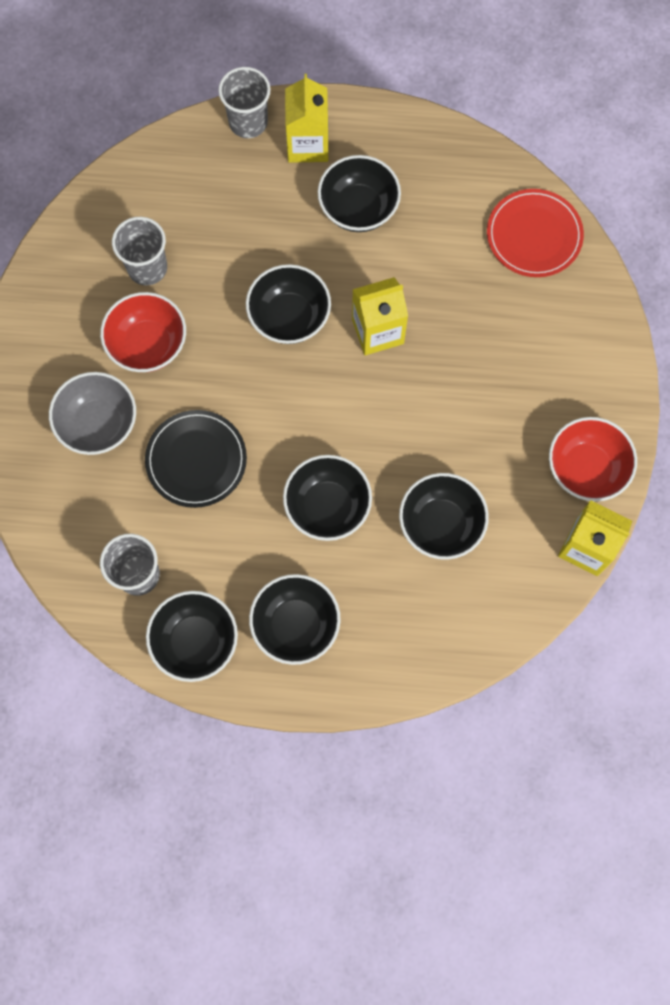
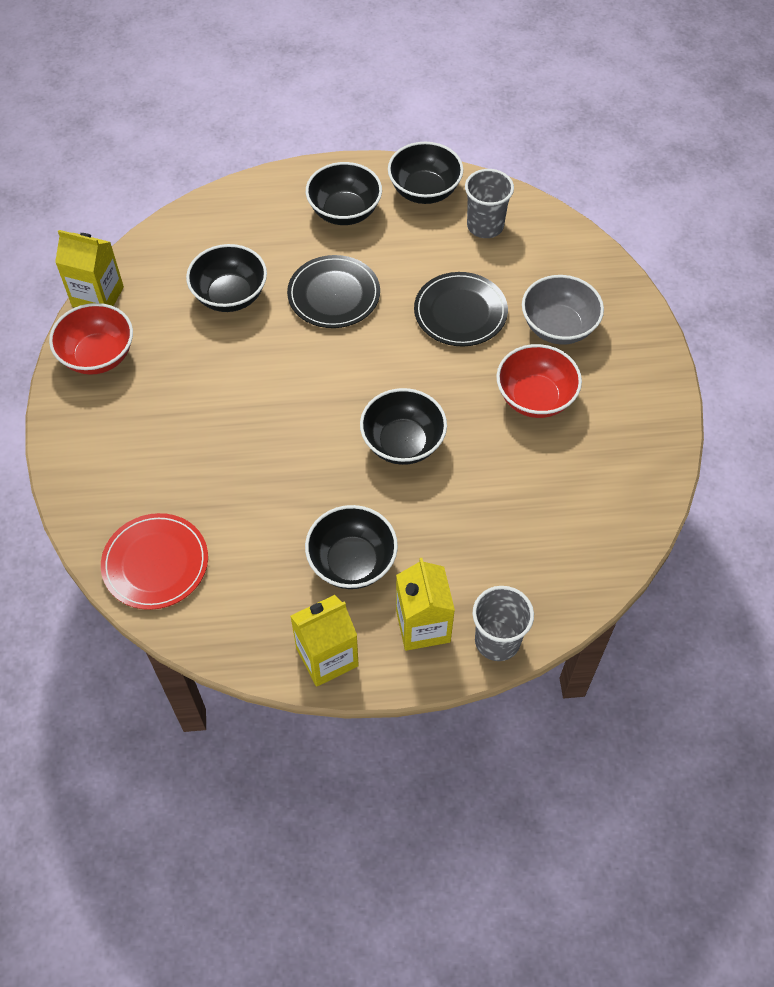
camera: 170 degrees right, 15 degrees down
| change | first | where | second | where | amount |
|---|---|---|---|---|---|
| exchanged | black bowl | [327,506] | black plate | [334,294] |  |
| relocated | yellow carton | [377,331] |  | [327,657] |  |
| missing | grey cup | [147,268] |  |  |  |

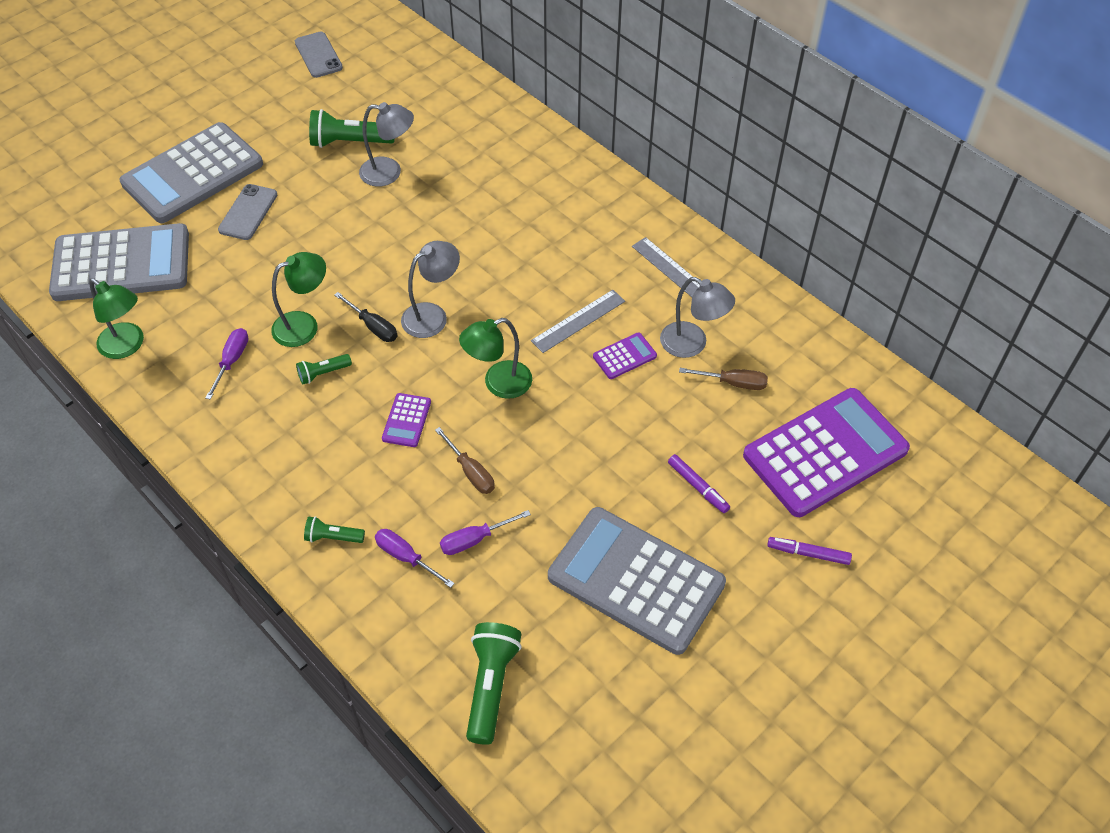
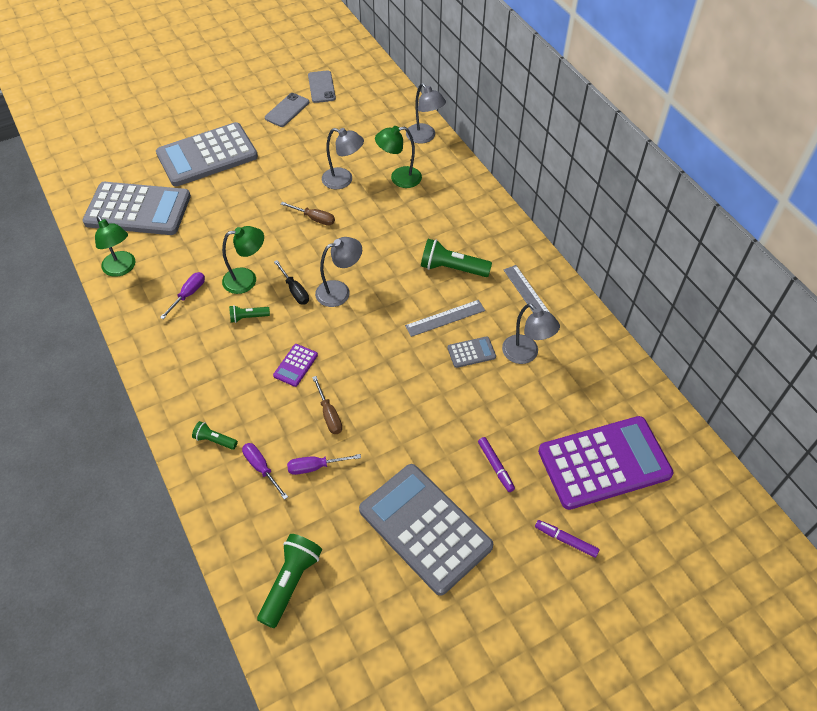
camera: 15 degrees right, 0 degrees up
| change | first | where | second | where | amount |
|---|---|---|---|---|---|
| relocated | grey phone | [248,212] |  | [287,110] |  |
| relocated | brown screwdriver | [733,383] |  | [314,218] |  |
| relocated | green lamp | [498,383] |  | [399,178] |  |
| appeared |  |  | grey lamp | [424,137] |  |
| relocated | green flashlight | [349,142] |  | [452,268] |  |
| colour | purple calculator | [624,356] | grey calculator | [471,352] |  |

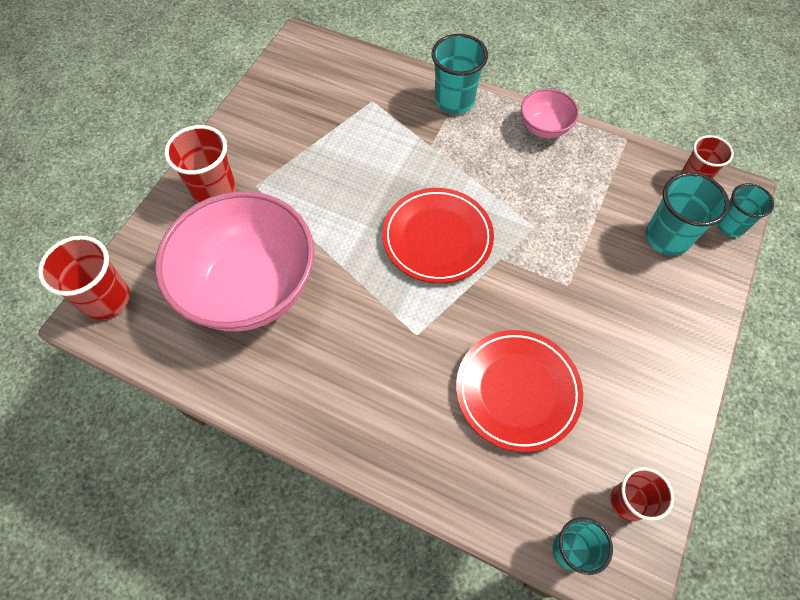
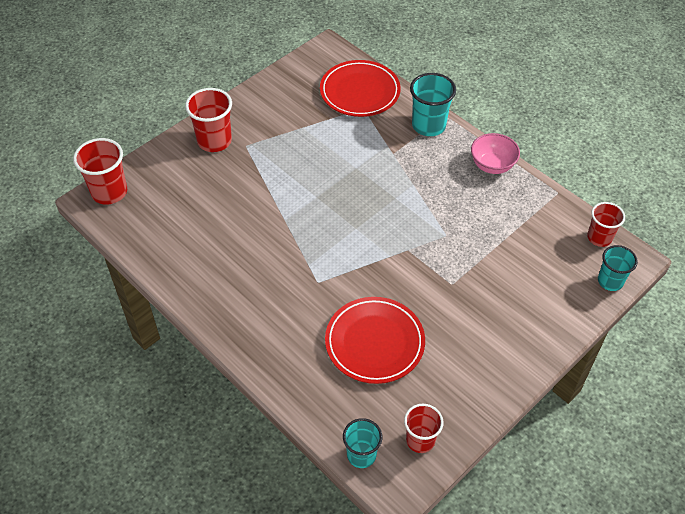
camera: 20 degrees right, 10 degrees down
| change | first | where | second | where | amount |
|---|---|---|---|---|---|
| relocated | red plate | [437,238] |  | [360,92] |  |
| missing | pink bowl | [250,288] |  |  |  |
| missing | turquoise cup | [667,237] |  |  |  |

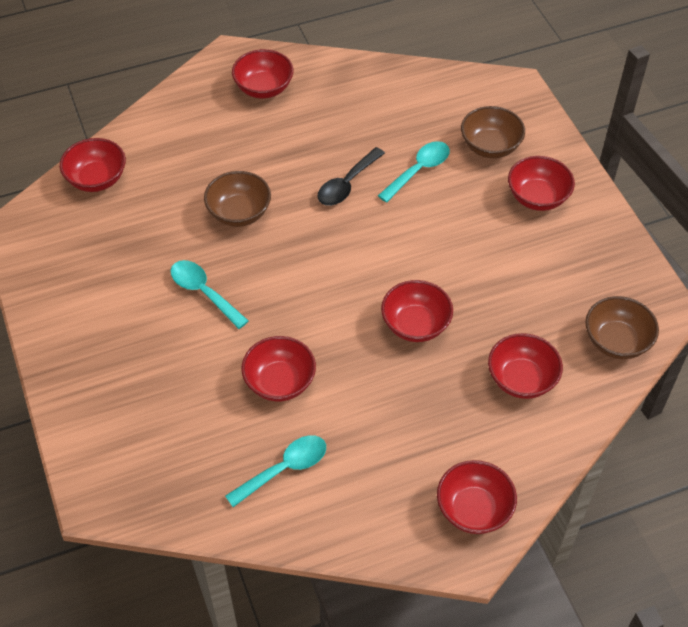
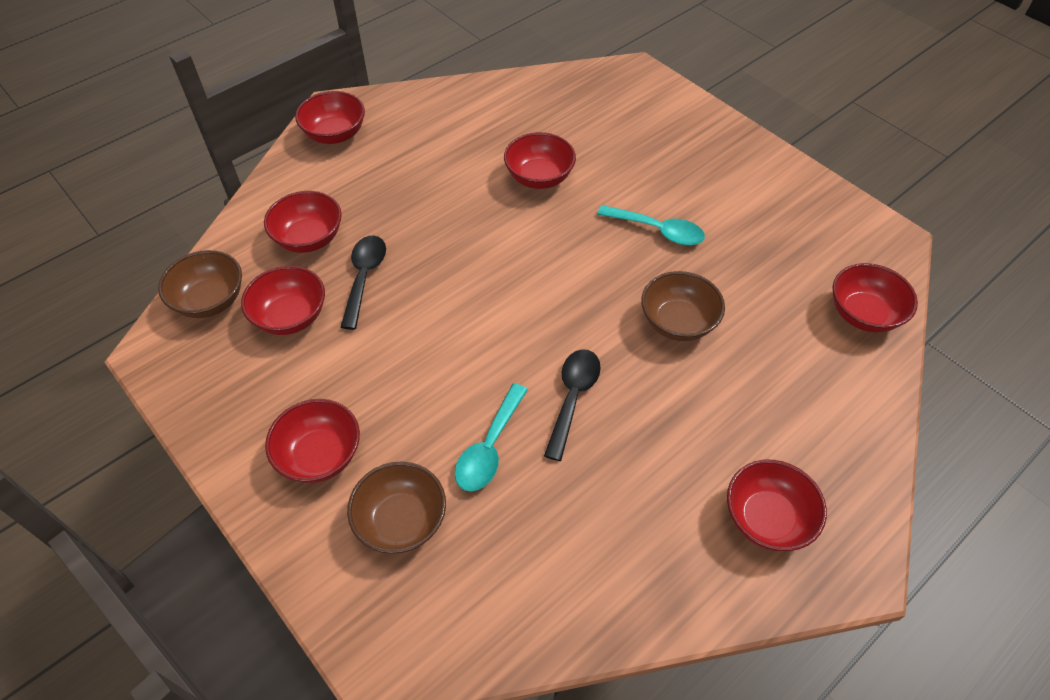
camera: 160 degrees right, 0 degrees up
| change | first | where | second | where | amount |
|---|---|---|---|---|---|
| relocated | red bowl | [415,325] |  | [290,316] |  |
| appeared |  |  | black spoon | [364,277] |  |
| missing | turquoise spoon | [284,469] |  |  |  |

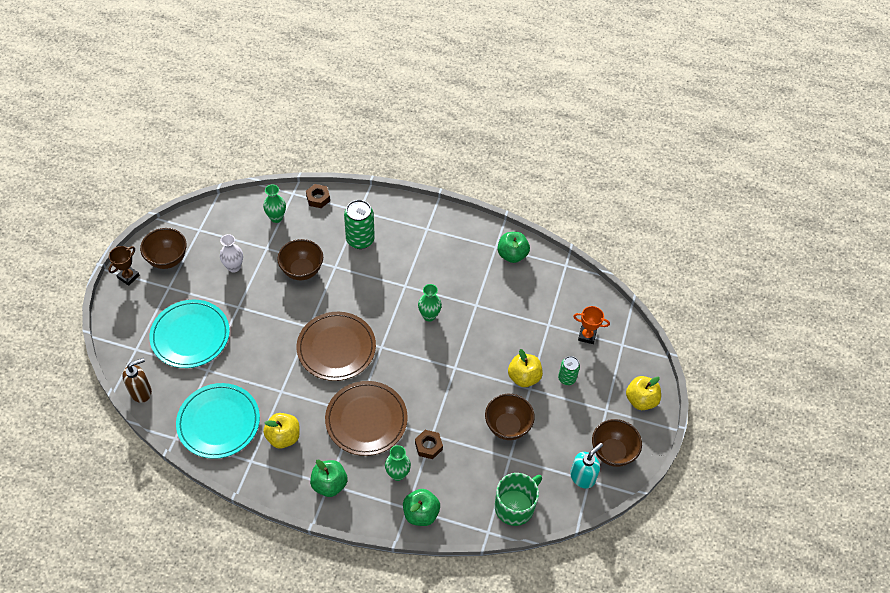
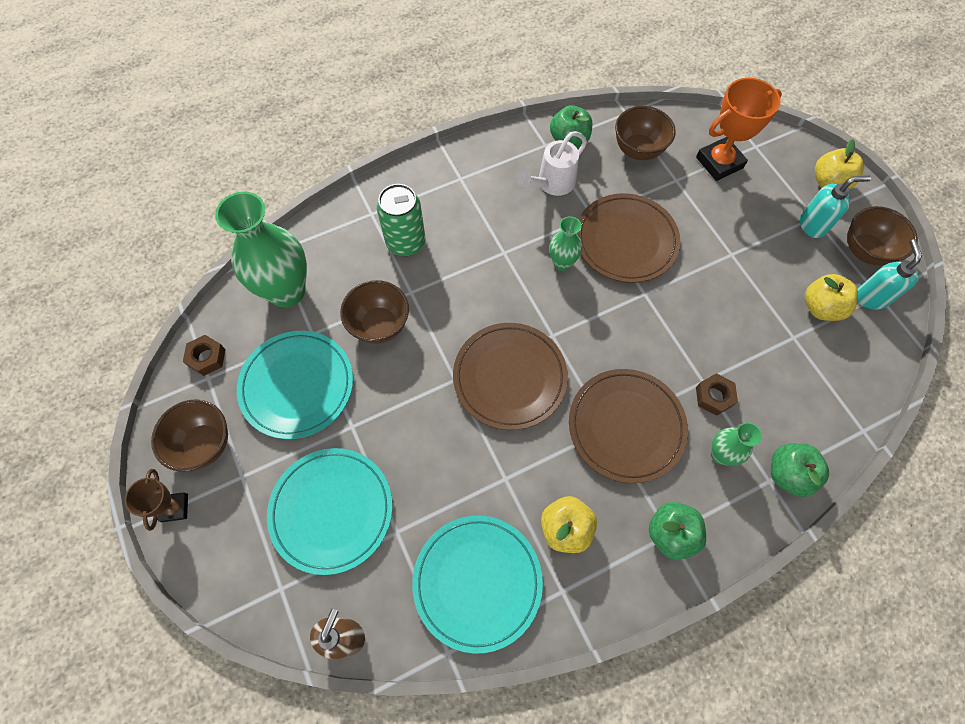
camera: 40 degrees left, 10 degrees up
| change | first | where | second | where | amount |
|---|---|---|---|---|---|
| relocated | brown nut | [318,198] |  | [207,358] |  |
| size | green vase | [276,218] |  | [287,291] | x2.00 |
| exchanged | white vase | [234,267] | turquoise plate | [297,386] |  |
| appeared |  |  | white watering can | [552,184] |  |
| appeared |  |  | brown plate | [626,241] |  |
| relocated | brown bowl | [507,426] |  | [638,150] |  |
| size | orange trophy | [587,336] |  | [719,162] | x1.72 |
| appeared |  |  | turquoise soap dispenser | [813,225] |  |
| relocated | yellow apple | [524,377] |  | [820,307] |  |
| missing | green mug | [515,506] |  |  |  |
| missing | green can | [567,378] |  |  |  |

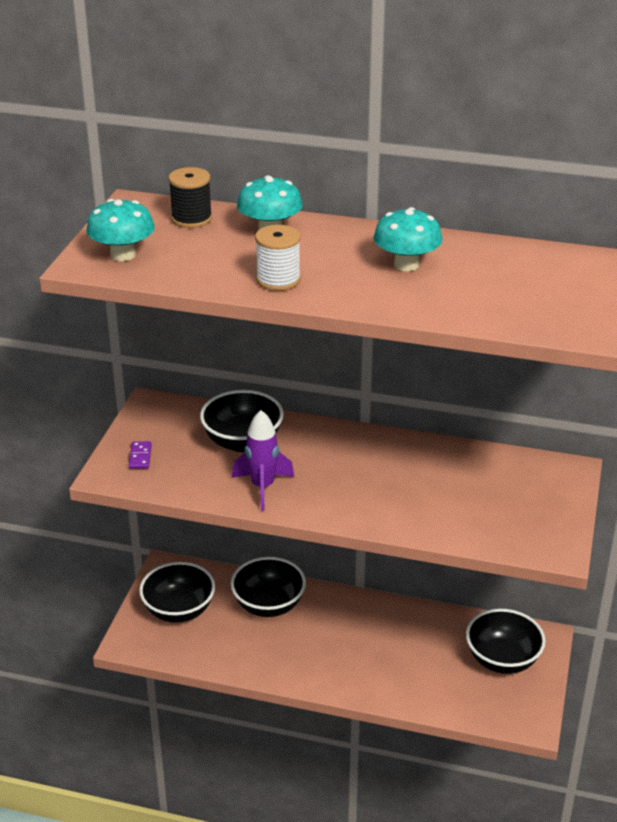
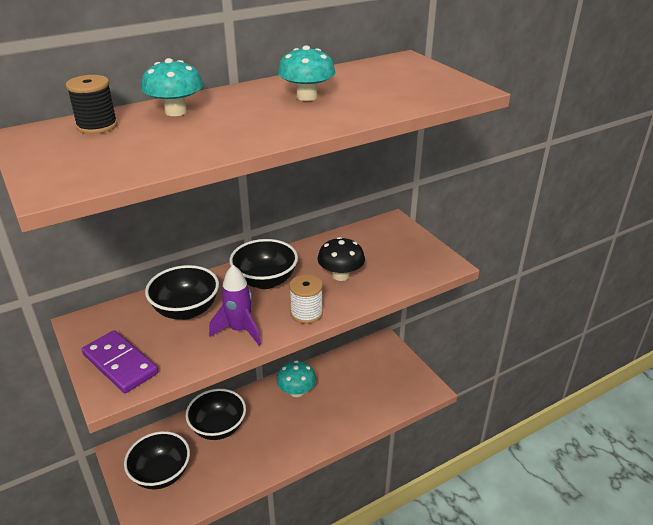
camera: 45 degrees left, 0 degrees up
| change | first | where | second | where | amount |
|---|---|---|---|---|---|
| size | purple domino | [140,457] |  | [120,364] | x2.14 |
| relocated | black bowl | [502,660] |  | [265,281] |  |
| relocated | turquoise mushroom | [123,255] |  | [296,391] |  |
| relocated | white spool | [278,280] |  | [306,313] |  |
| appeared |  |  | black mushroom | [340,275] |  |

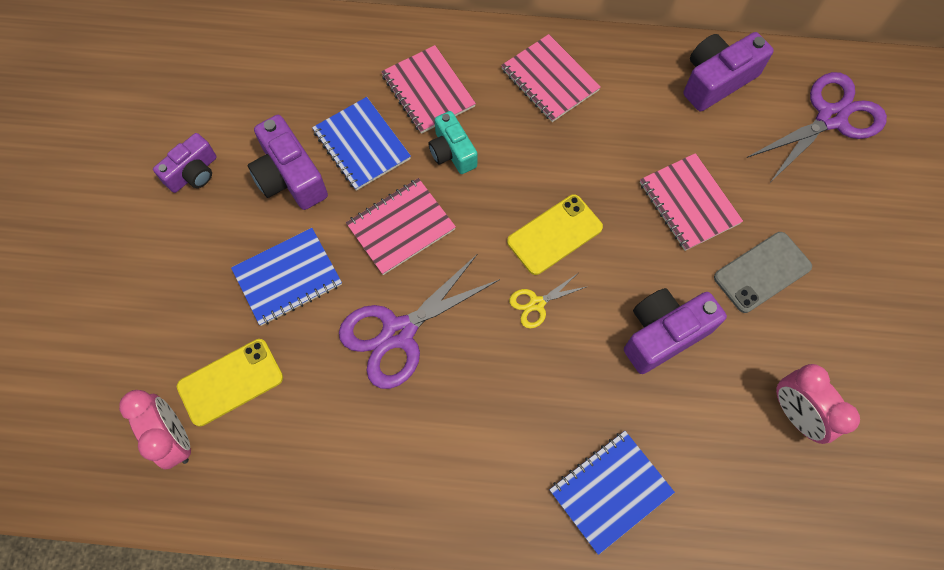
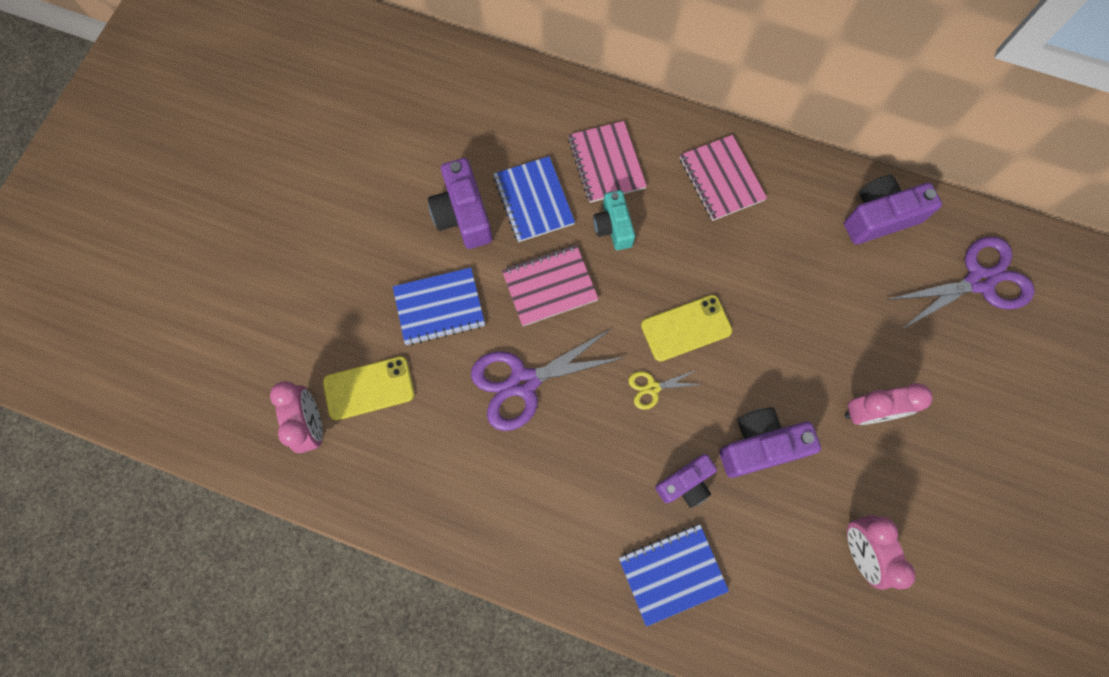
camera: 15 degrees right, 5 degrees up
| change | first | where | second | where | amount |
|---|---|---|---|---|---|
| relocated | purple camera | [193,173] |  | [685,483] |  |
| exchanged | grey phone | [762,272] | pink clock | [868,412] |  |
| missing | pink notebook | [689,203] |  |  |  |

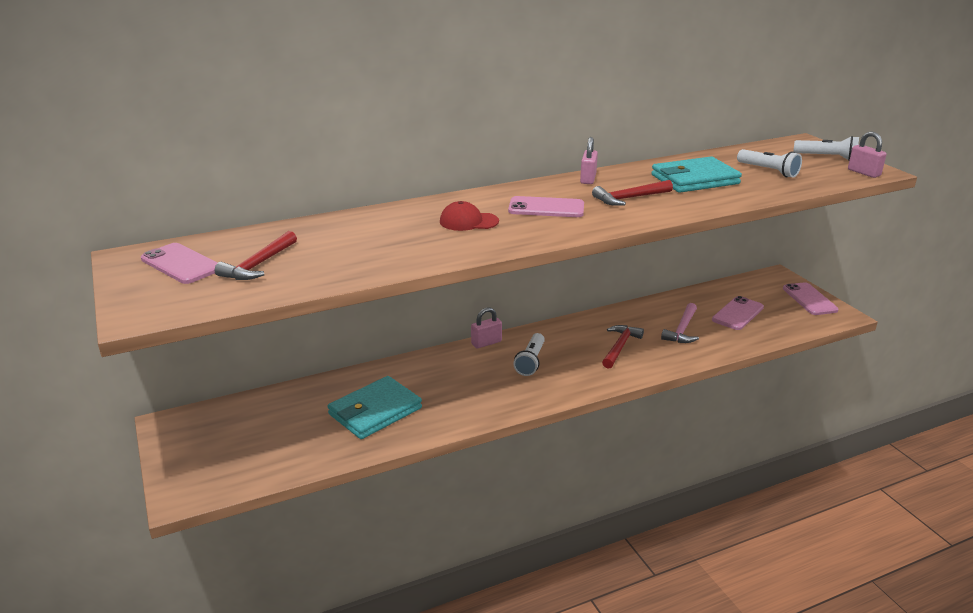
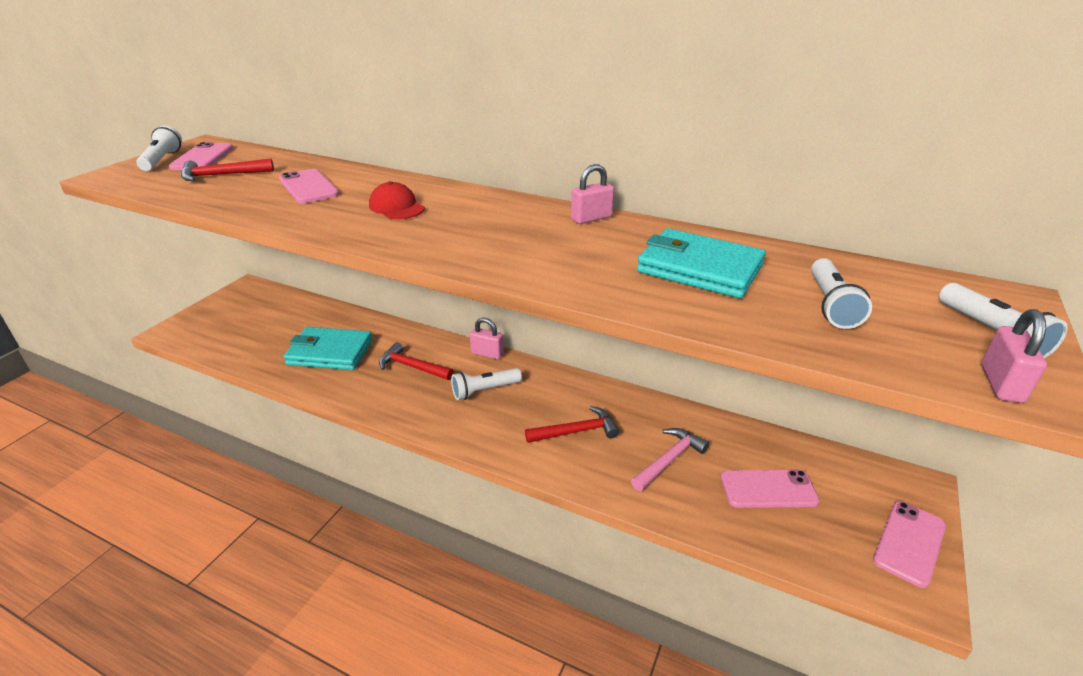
camera: 50 degrees right, 5 degrees up
| change | first | where | second | where | amount |
|---|---|---|---|---|---|
| appeared |  |  | white flashlight | [162,160] |  |
| relocated | pink phone | [546,208] |  | [308,187] |  |
| relocated | red hammer | [630,198] |  | [412,367] |  |
| spun | pink hammer | [682,330] |  | [669,460] | 150 degrees clockwise |

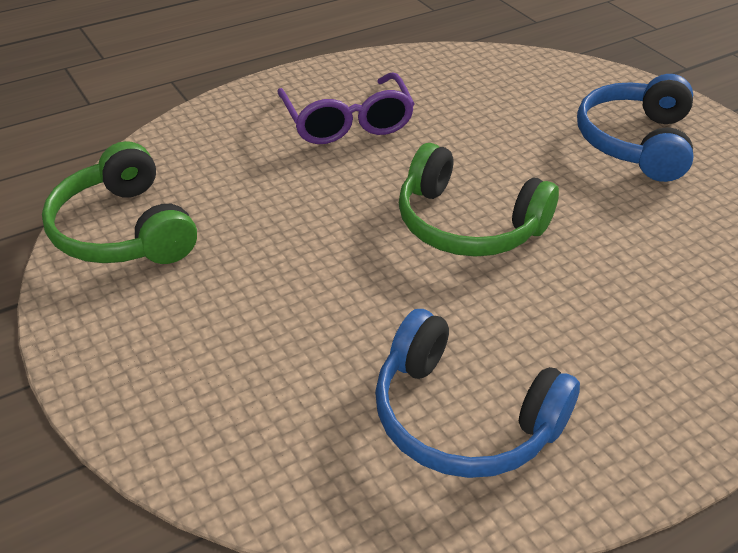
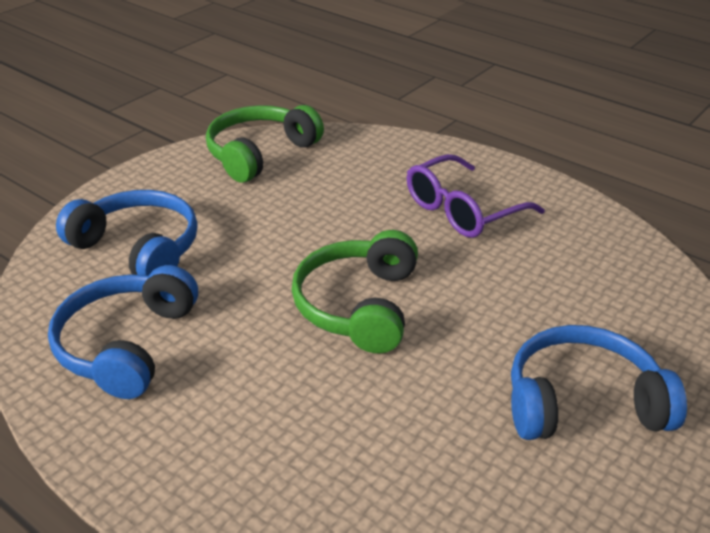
camera: 70 degrees right, 5 degrees down
| change | first | where | second | where | amount |
|---|---|---|---|---|---|
| appeared |  |  | blue headphones | [138,248] |  |

